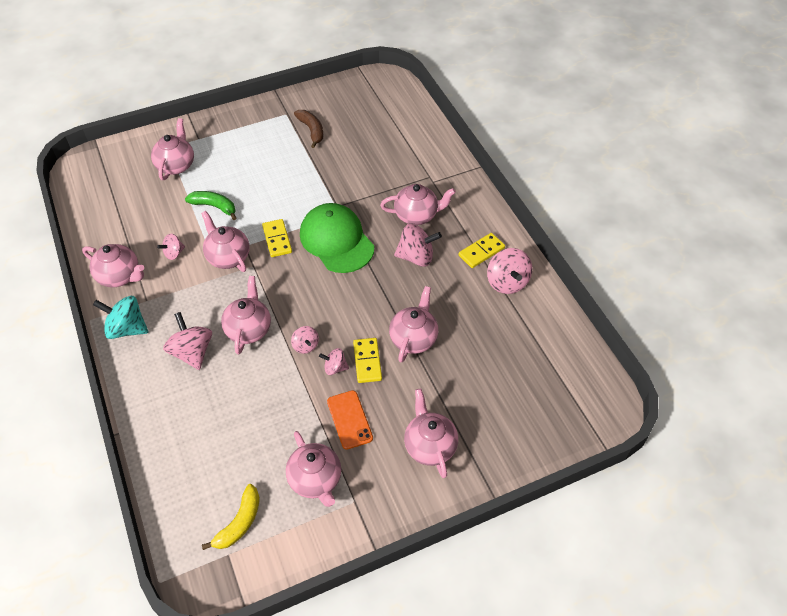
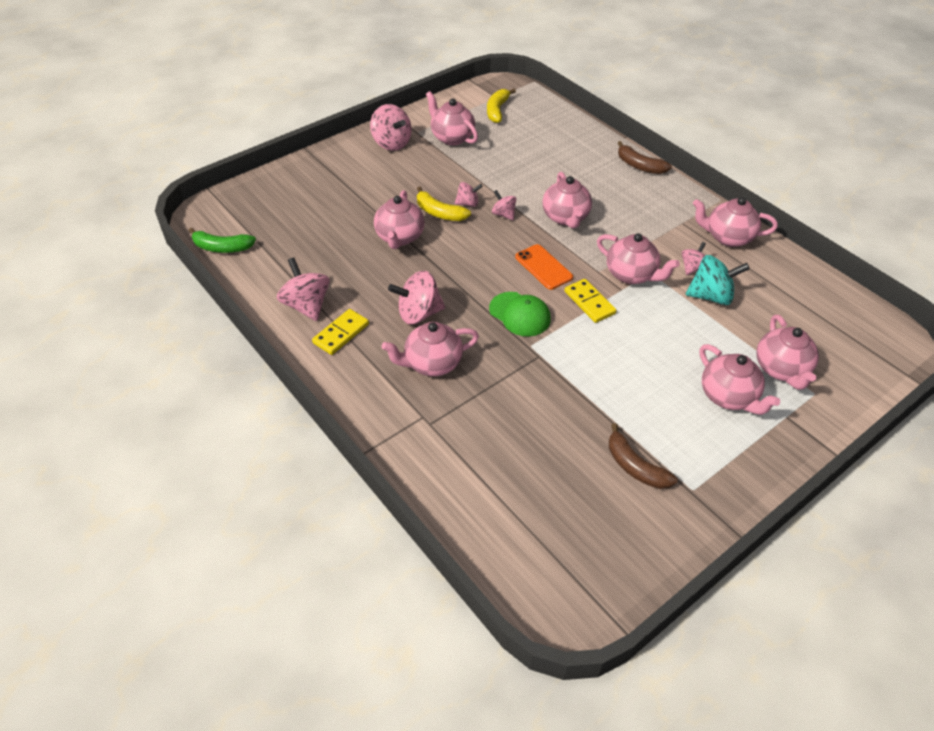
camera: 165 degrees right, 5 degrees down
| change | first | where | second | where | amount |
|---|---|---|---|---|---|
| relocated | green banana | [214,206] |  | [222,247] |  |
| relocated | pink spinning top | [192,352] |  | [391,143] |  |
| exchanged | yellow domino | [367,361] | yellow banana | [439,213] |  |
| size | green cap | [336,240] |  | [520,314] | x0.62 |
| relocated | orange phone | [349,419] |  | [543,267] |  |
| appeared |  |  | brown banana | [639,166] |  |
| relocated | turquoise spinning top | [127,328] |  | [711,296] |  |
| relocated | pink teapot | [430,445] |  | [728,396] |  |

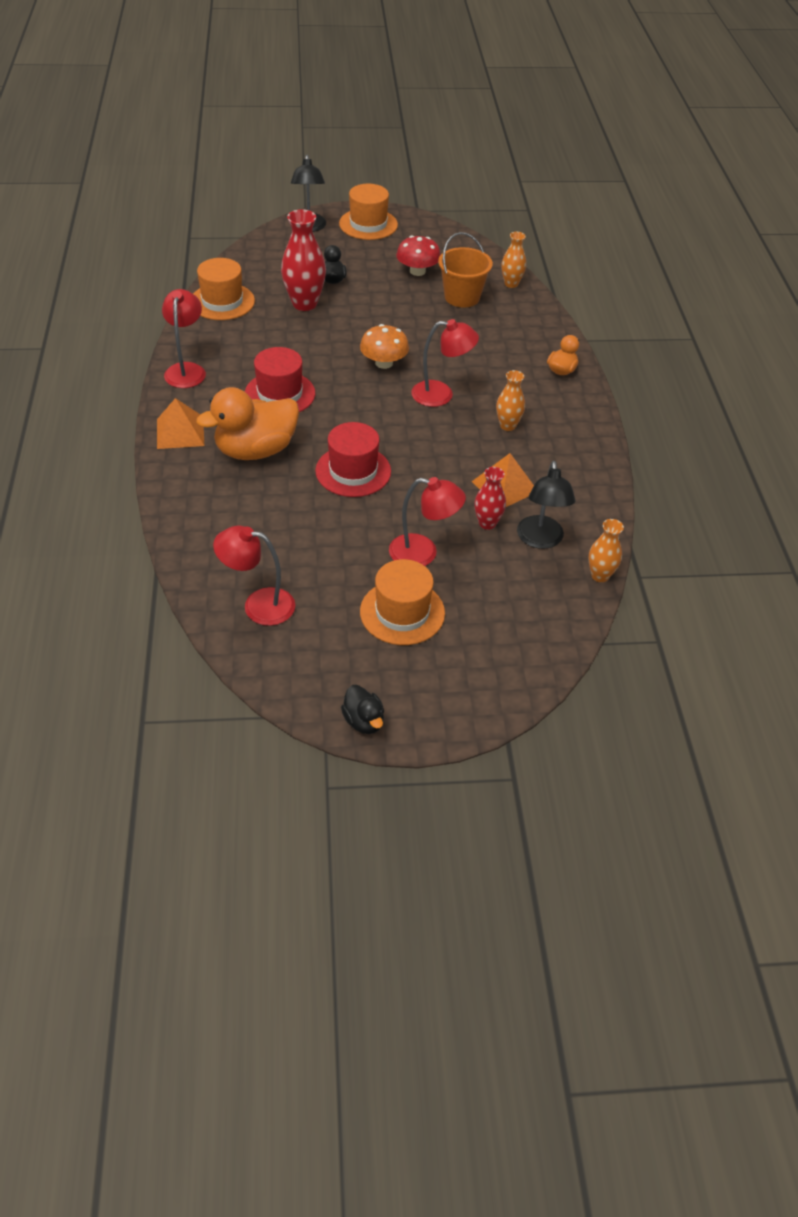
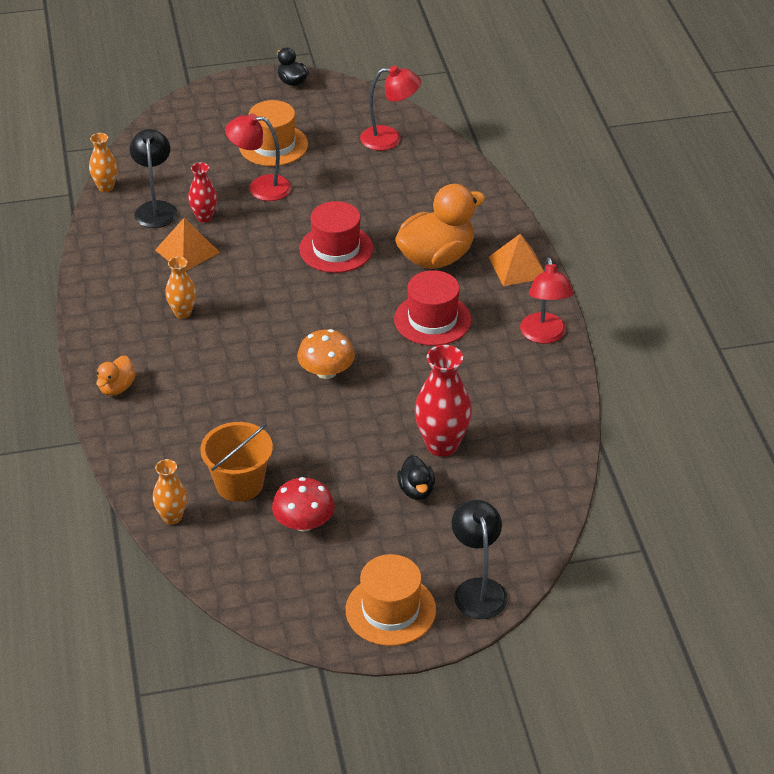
camera: 175 degrees right, 5 degrees down
| change | first | where | second | where | amount |
|---|---|---|---|---|---|
| missing | orange hat | [222,301] |  |  |  |
| missing | red lamp | [441,395] |  |  |  |

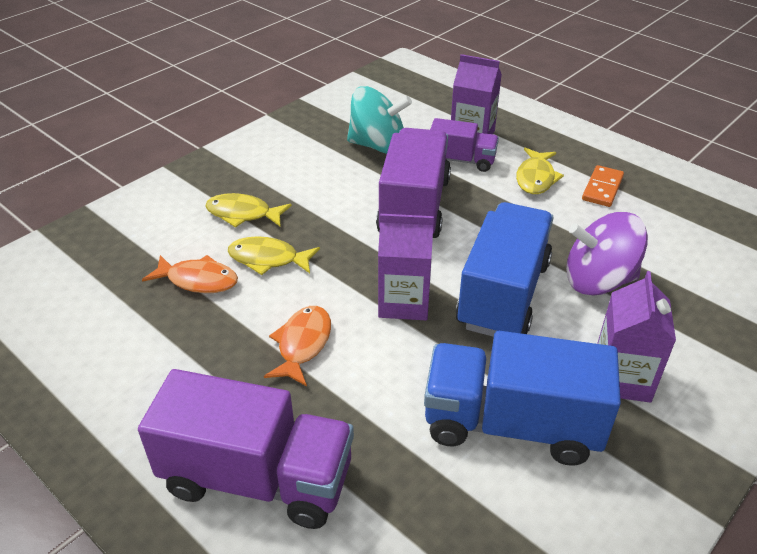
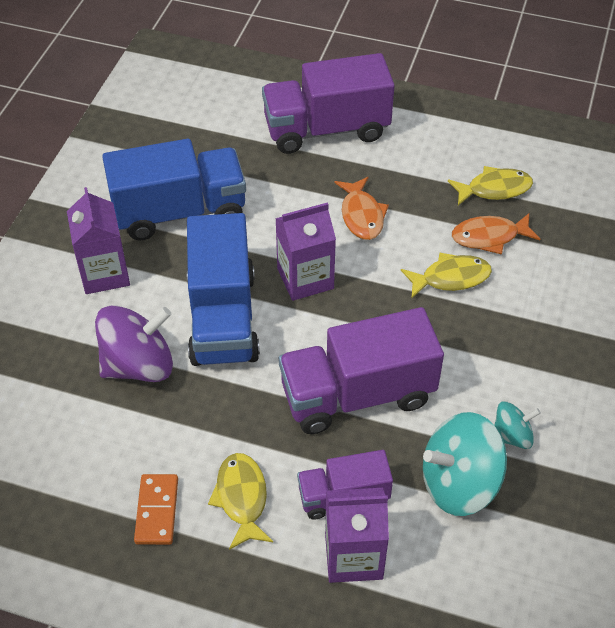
camera: 155 degrees right, 10 degrees up
| change | first | where | second | where | amount |
|---|---|---|---|---|---|
| spun | purple truck | [414,207] |  | [357,394] | 90 degrees clockwise |
| relocated | yellow fish | [243,214] |  | [494,189] |  |
| appeared |  |  | turquoise spinning top | [512,436] |  |

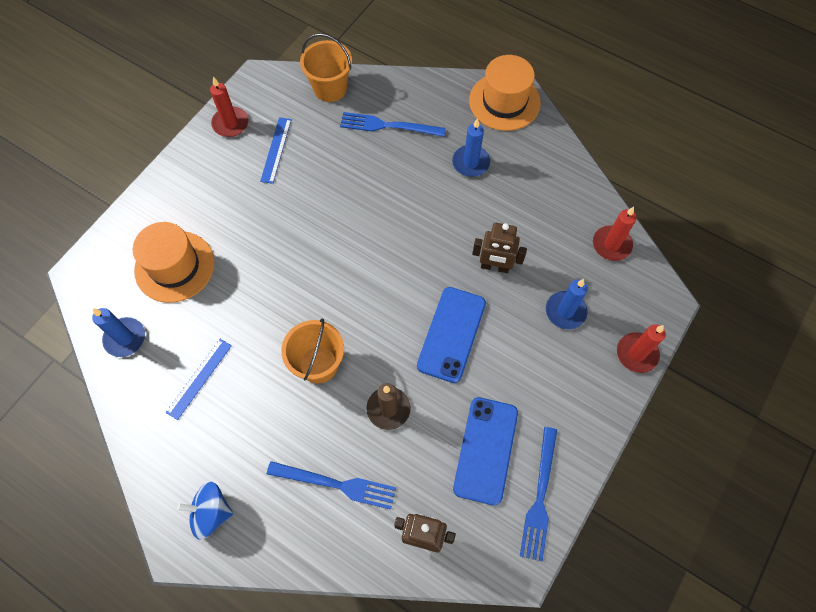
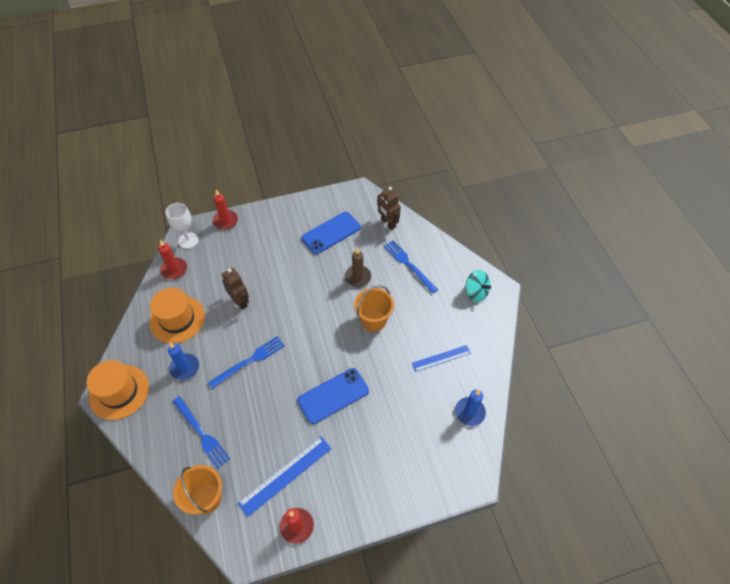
camera: 140 degrees left, 10 degrees down
| change | first | where | second | where | amount |
|---|---|---|---|---|---|
| relocated | orange hat | [174,266] |  | [177,319] |  |
| appeared |  |  | white goblet | [188,240] |  |
| relocated | blue fork | [539,497] |  | [249,361] |  |
| size | blue ruler | [276,150] |  | [285,475] | x1.54 |
| relocated | blue phone | [451,334] |  | [333,395] |  |
| colour | blue spinning top | [211,512] | turquoise spinning top | [475,292] |  |
| missing | blue candle | [565,311] |  |  |  |

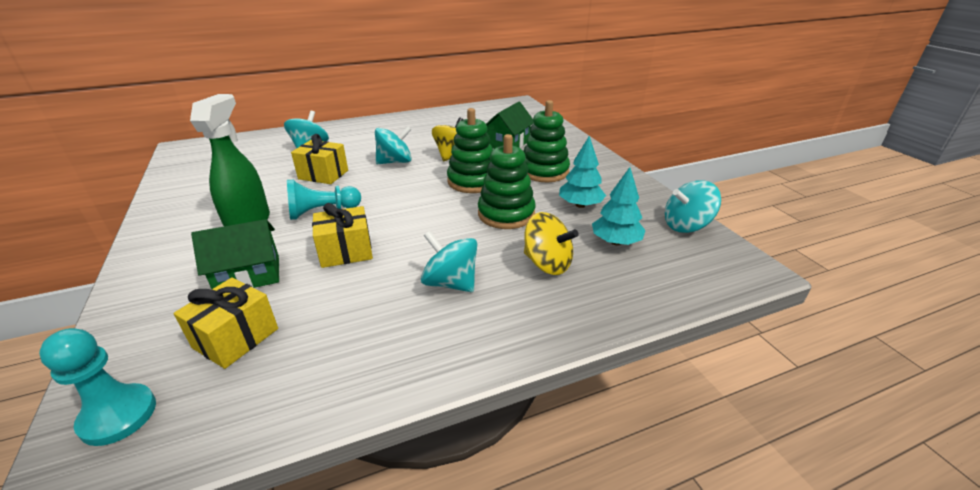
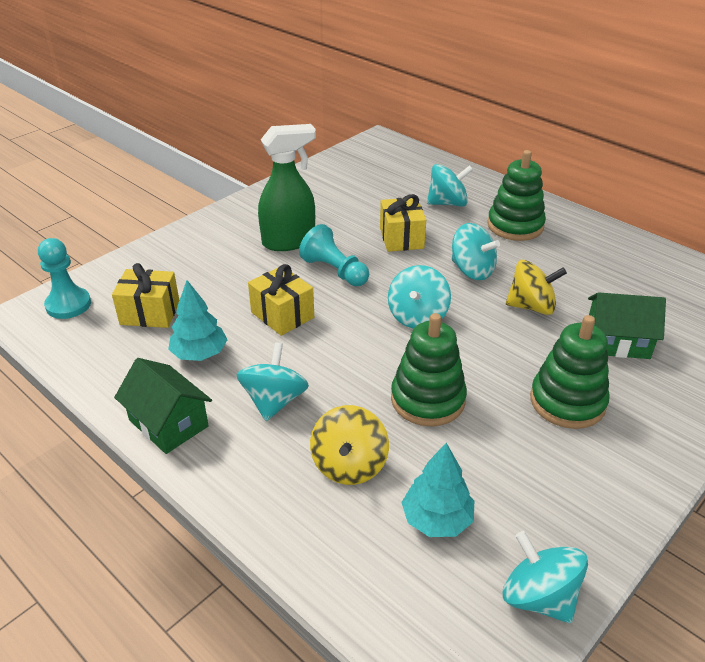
camera: 65 degrees right, 5 degrees up
| change | first | where | second | where | amount |
|---|---|---|---|---|---|
| relocated | green house | [248,275] |  | [168,423] |  |
| relocated | turquoise tree | [580,205] |  | [199,354] |  |
| appeared |  |  | turquoise spinning top | [417,316] |  |
| relocated | green stacking toy | [472,181] |  | [515,226] |  |

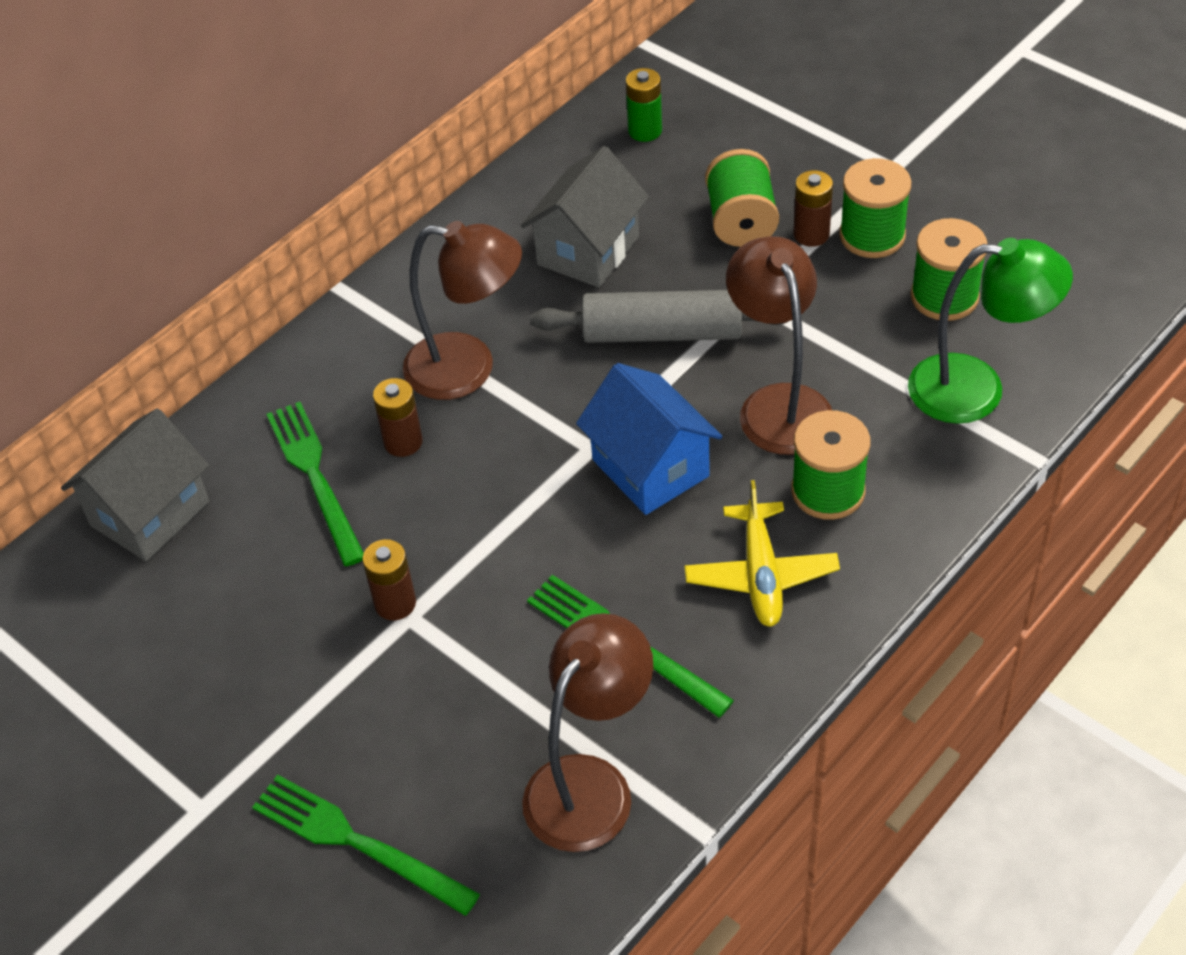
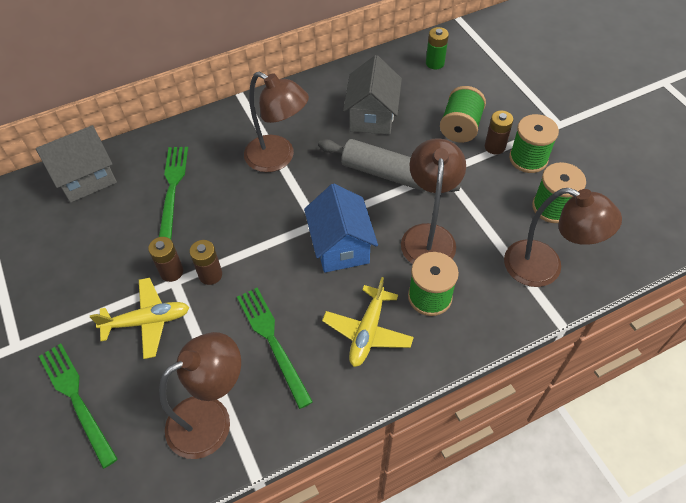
camera: 20 degrees right, 5 degrees up
| change | first | where | second | where | amount |
|---|---|---|---|---|---|
| appeared |  |  | yellow plane | [147,321] |  |
| relocated | brown battery | [403,442] |  | [210,275] |  |
| spun | grey house | [588,250] |  | [372,116] | 45 degrees counterclockwise |
| colour | green lamp | [976,389] | brown lamp | [544,268] |  |

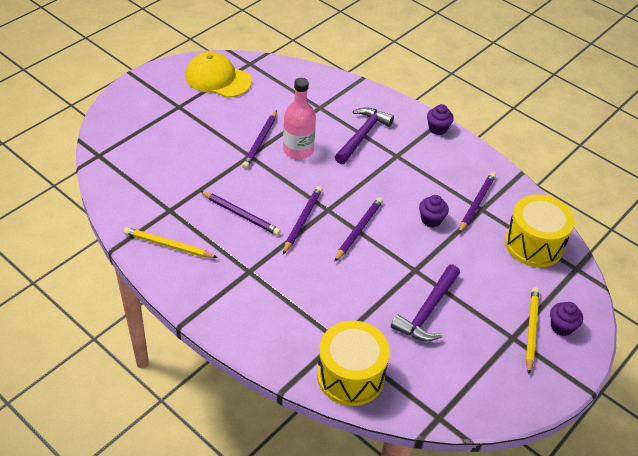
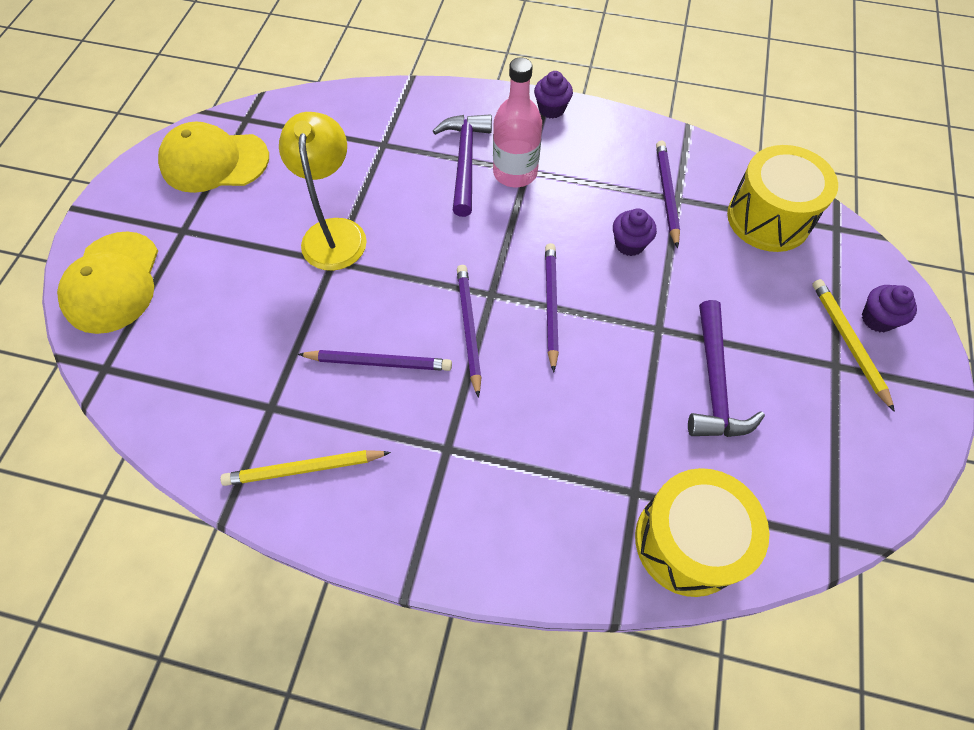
camera: 25 degrees left, 15 degrees up
| change | first | where | second | where | amount |
|---|---|---|---|---|---|
| appeared |  |  | yellow cap | [113,282] |  |
| exchanged | purple pencil | [260,141] | yellow lamp | [334,232] |  |
| relocated | pink bottle | [298,150] |  | [515,172] |  |

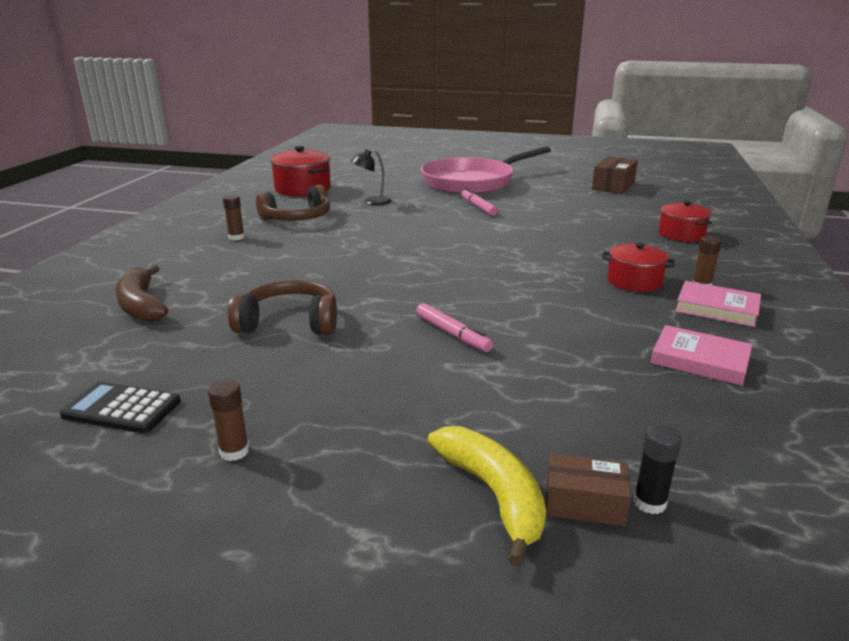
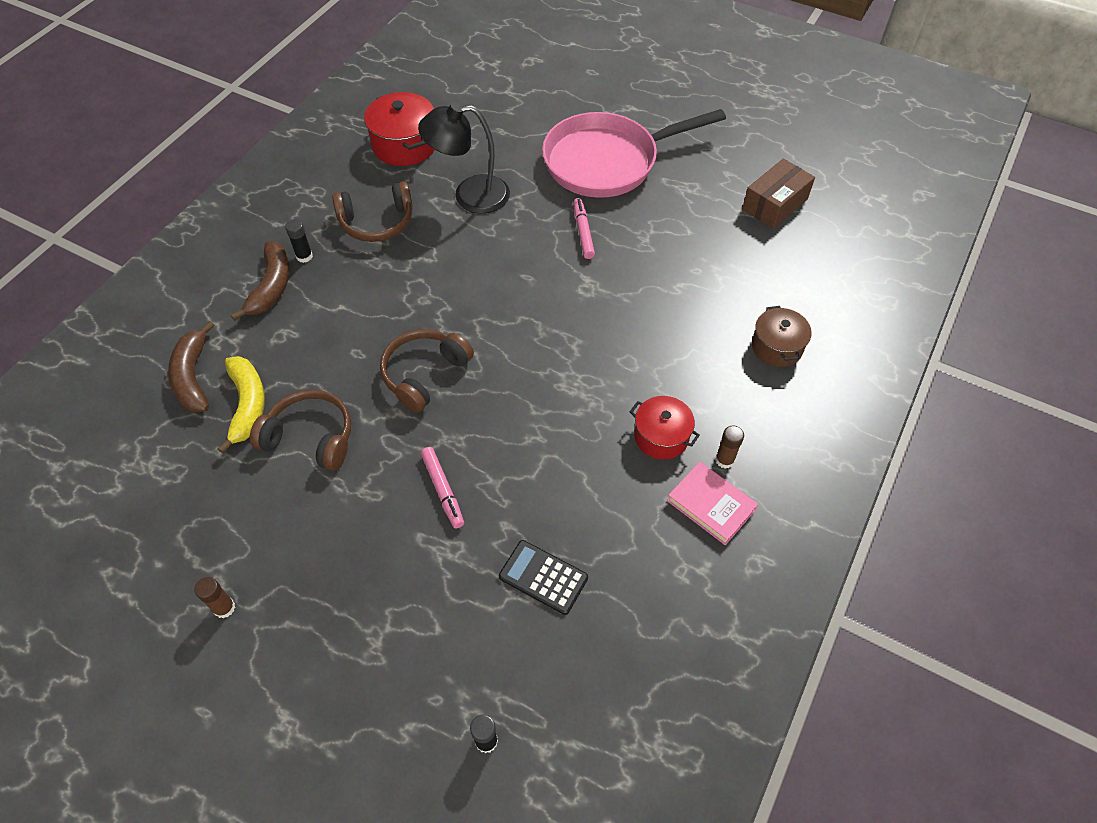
camera: 15 degrees right, 30 degrees up
| change | first | where | second | where | amount |
|---|---|---|---|---|---|
| relocated | yellow banana | [493,495] |  | [247,405] |  |
| appeared |  |  | brown banana | [271,286] |  |
| colour | brown glue stick | [236,237] | black glue stick | [304,256] |  |
| appeared |  |  | brown headphones | [424,374] |  |
| size | black lamp | [372,202] |  | [470,195] | x1.77 |
| relocated | black calculator | [122,409] |  | [543,577] |  |
| colour | red pot | [681,234] | brown pot | [776,347] |  |
| missing | brown box | [584,503] |  |  |  |
| missing | pink book | [700,360] |  |  |  |

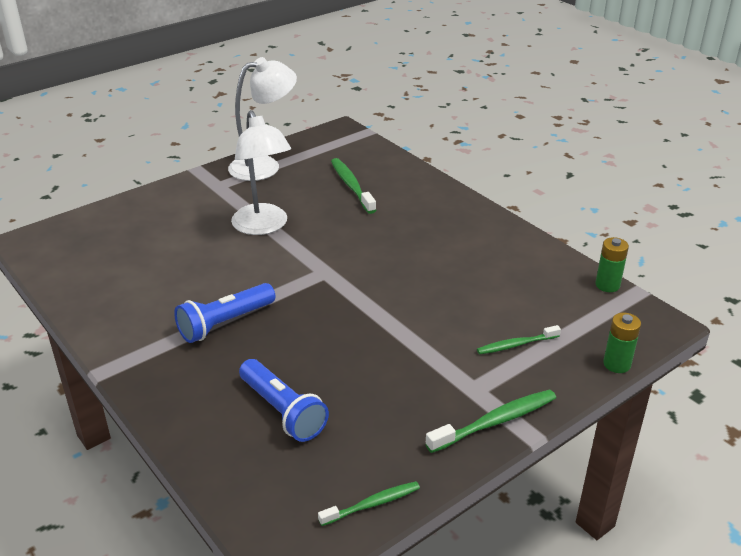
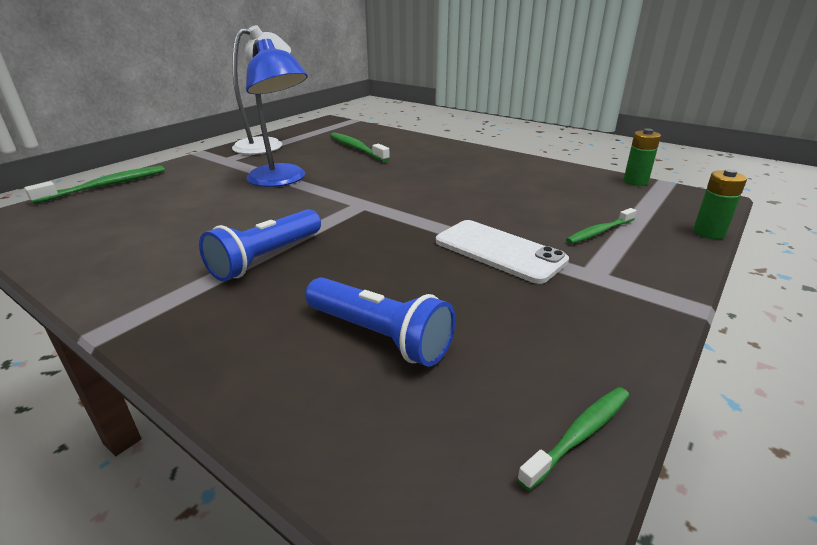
camera: 15 degrees left, 5 degrees down
| change | first | where | second | where | amount |
|---|---|---|---|---|---|
| relocated | green toothbrush | [495,422] |  | [106,186] |  |
| colour | white lamp | [263,226] | blue lamp | [282,180] |  |
| appeared |  |  | white phone | [499,251] |  |

